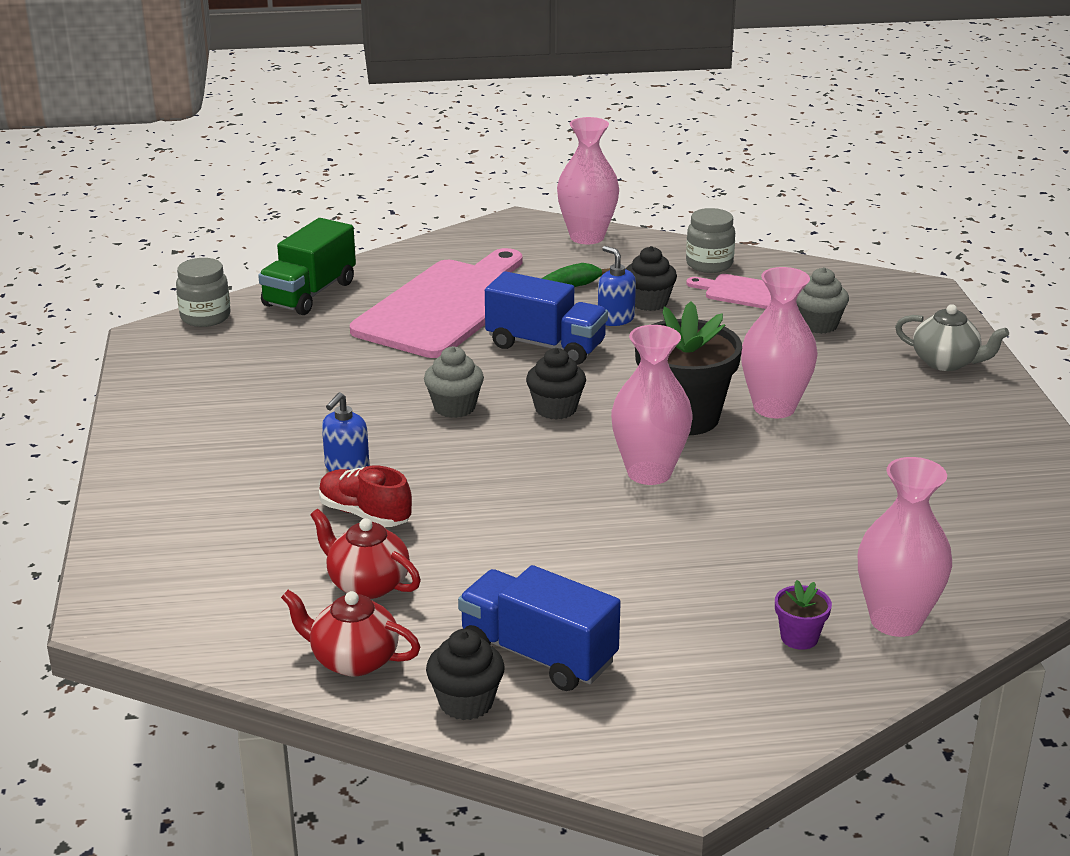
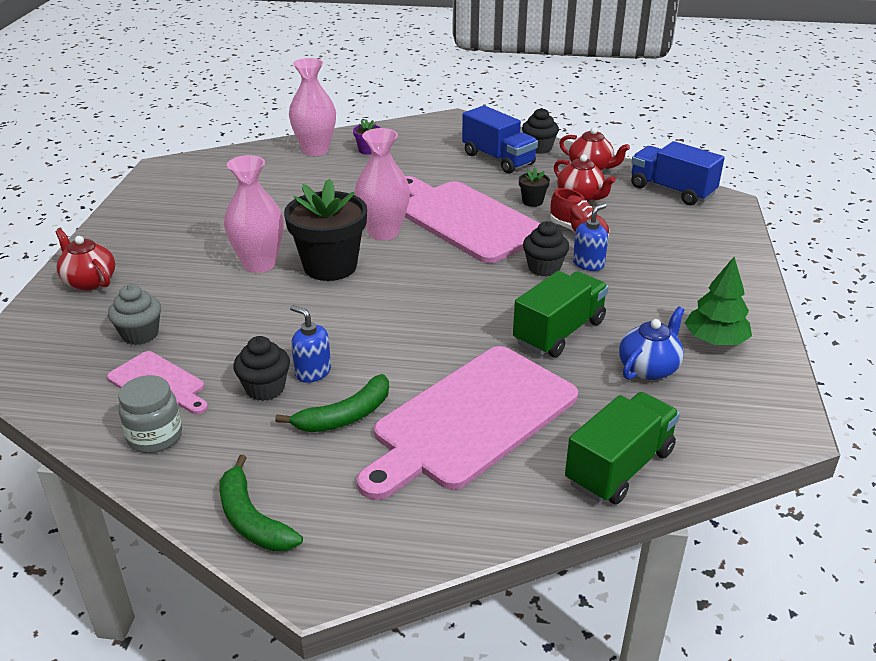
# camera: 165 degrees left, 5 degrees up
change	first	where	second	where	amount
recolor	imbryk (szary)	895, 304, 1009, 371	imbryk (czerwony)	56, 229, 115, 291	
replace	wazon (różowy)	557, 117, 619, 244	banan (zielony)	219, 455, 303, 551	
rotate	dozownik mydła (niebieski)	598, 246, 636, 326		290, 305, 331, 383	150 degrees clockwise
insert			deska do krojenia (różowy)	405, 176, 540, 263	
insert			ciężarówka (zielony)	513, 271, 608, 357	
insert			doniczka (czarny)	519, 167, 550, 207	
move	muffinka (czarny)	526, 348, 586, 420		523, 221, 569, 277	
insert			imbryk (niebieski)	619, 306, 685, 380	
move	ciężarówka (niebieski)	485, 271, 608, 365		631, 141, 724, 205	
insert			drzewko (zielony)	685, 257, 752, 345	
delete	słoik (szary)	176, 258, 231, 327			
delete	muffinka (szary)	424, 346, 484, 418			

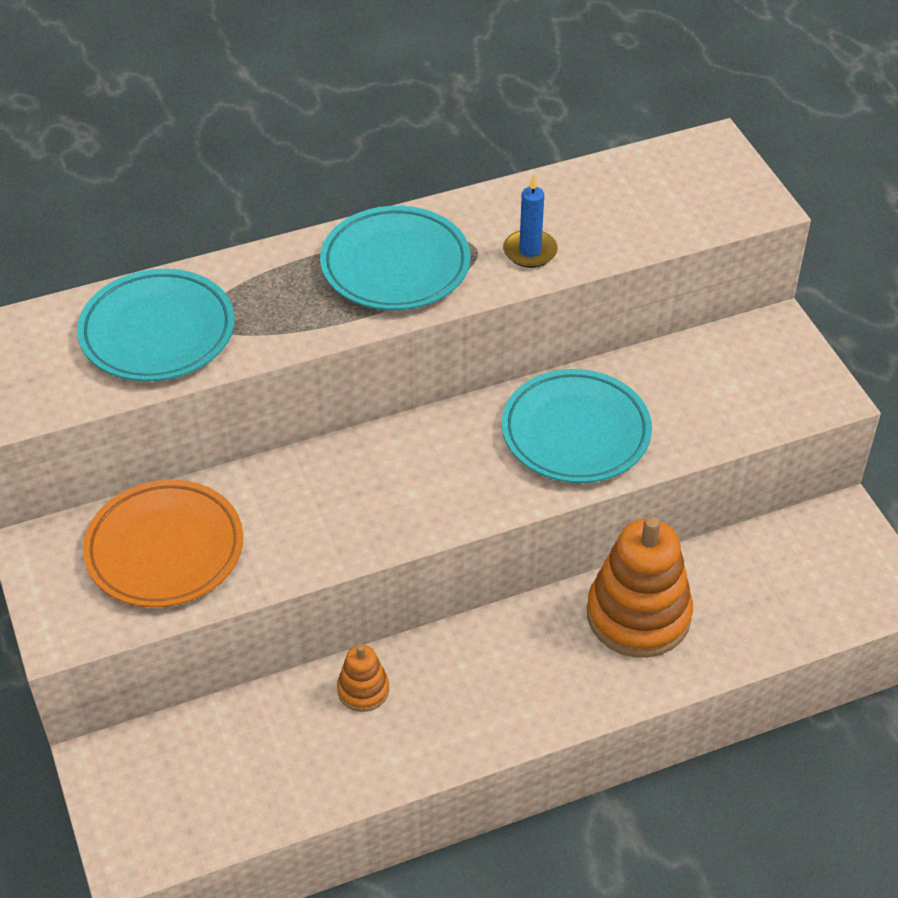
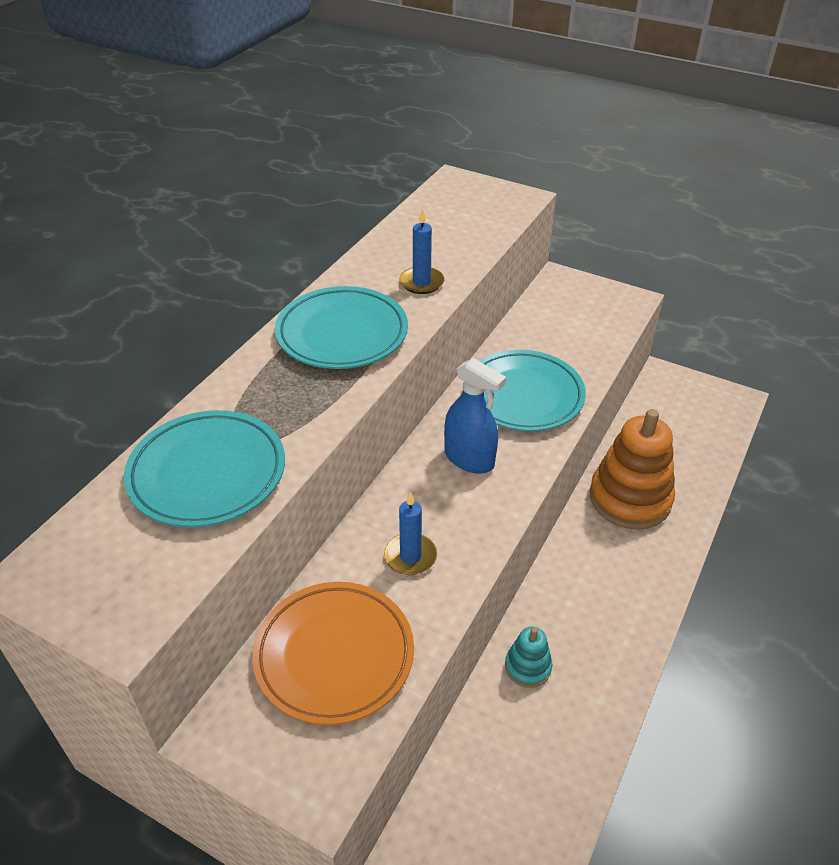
# camera: 40 degrees left, 5 degrees down
change	first	where	second	where	amount
insert			świeca (niebieski)	384, 492, 437, 575	
insert			spryskiwacz (niebieski)	444, 358, 506, 474	
recolor	zabawka nakładanka (pomarańczowy)	337, 645, 389, 712	zabawka nakładanka (turkusowy)	505, 627, 552, 688	

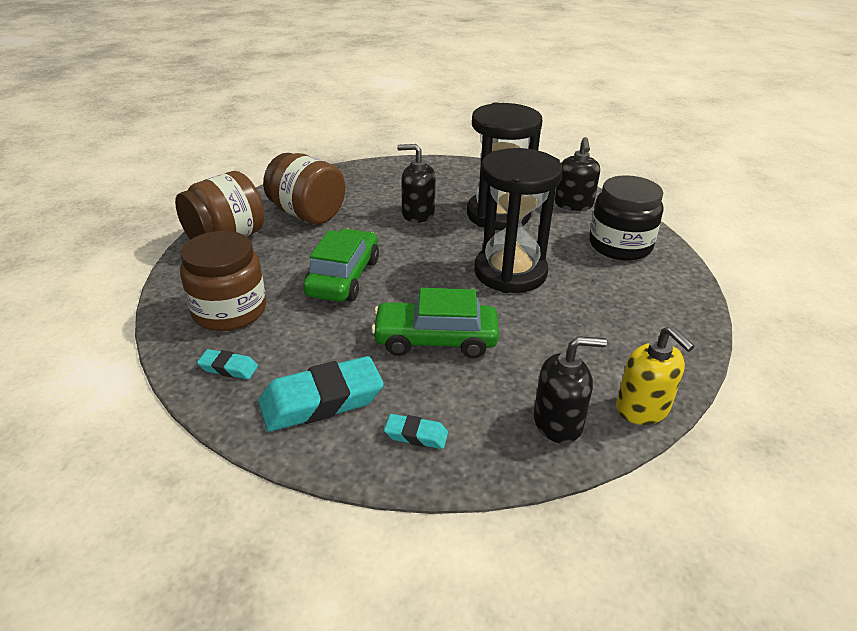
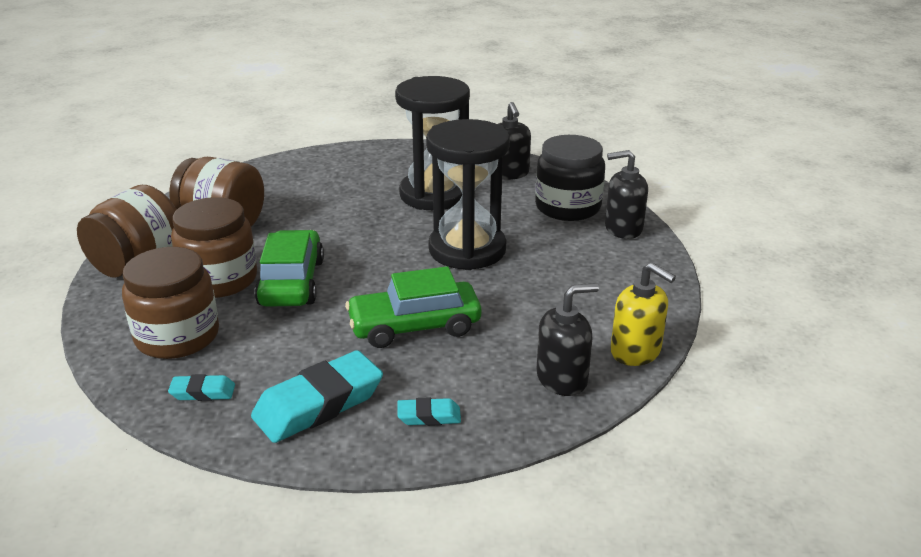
# camera: 15 degrees left, 5 degrees down
change	first	where	second	where	amount
insert			słoik (brązowy)	171, 197, 257, 298	
move	dozownik mydła (czarny)	397, 144, 436, 223		605, 150, 648, 239	

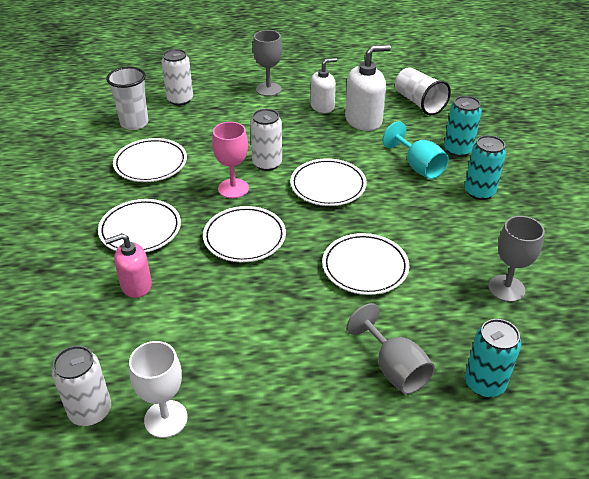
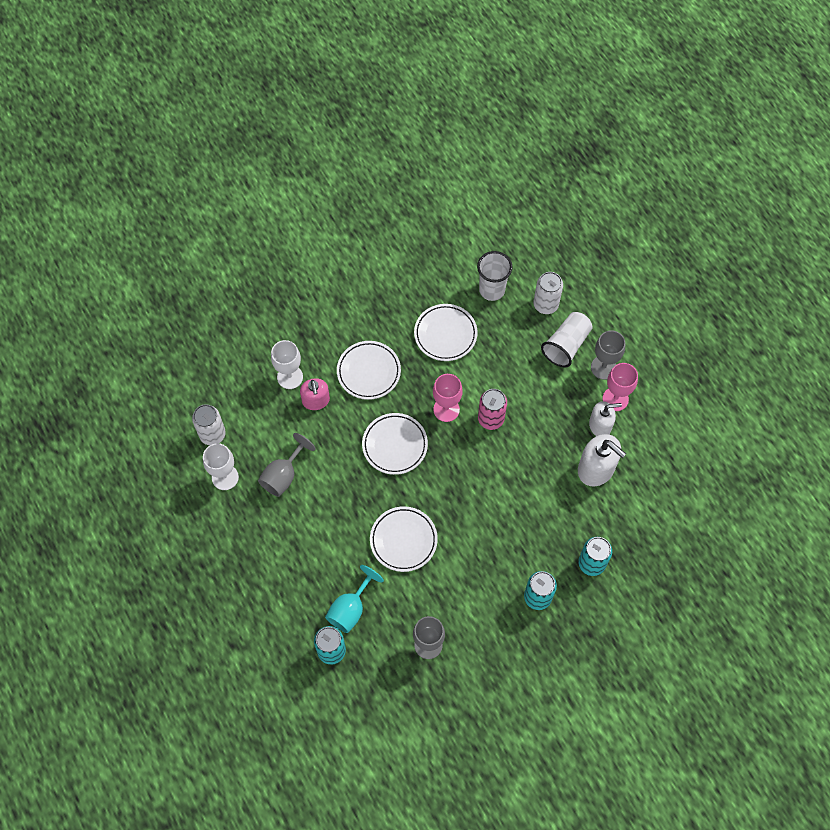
# camera: 65 degrees right, 25 degrees up
change	first	where	second	where	amount
move	kielich (szary)	347, 303, 435, 394		258, 433, 316, 497	
insert			kielich (biały)	271, 340, 303, 389	
rotate	dozownik mydła (różowy)	105, 233, 152, 298		300, 378, 330, 410	150 degrees counterclockwise
move	kielich (turkusowy)	383, 121, 449, 179		325, 565, 384, 633	
recolor	puszka (biały)	250, 109, 282, 171	puszka (różowy)	478, 389, 507, 430	
move	szklanka (biały)	395, 67, 451, 115		541, 312, 593, 367	
rotate	dozownik mydła (biały)	310, 58, 337, 113		589, 401, 622, 436	45 degrees counterclockwise
insert			kielich (różowy)	603, 363, 638, 411	
delete	talerz (biały)	291, 158, 367, 206			

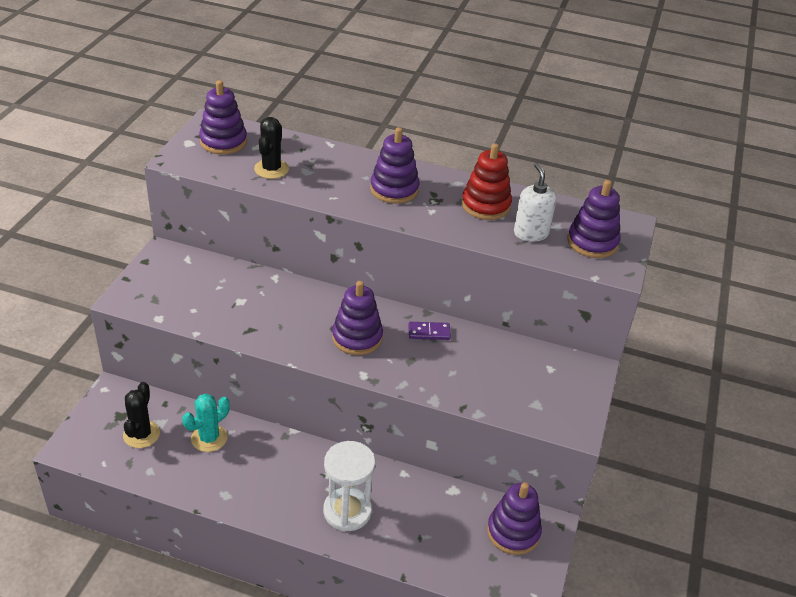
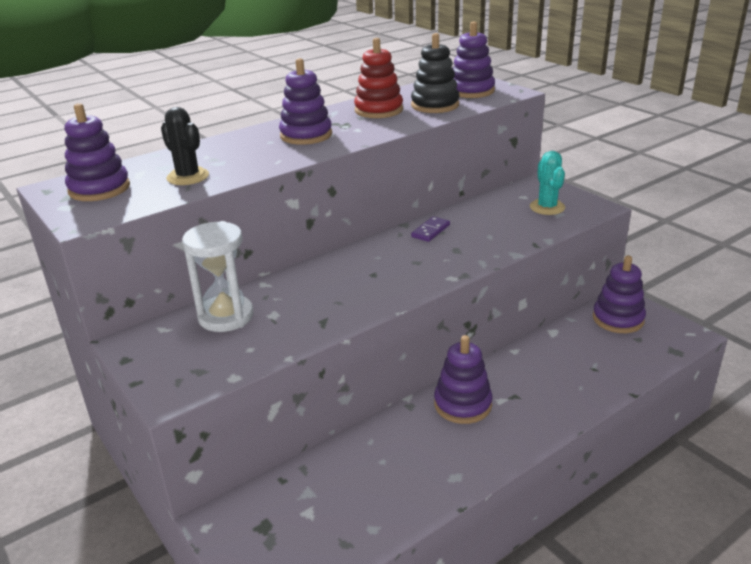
# camera: 50 degrees left, 10 degrees down
change	first	where	second	where	amount
move	klepsydra (biały)	323, 441, 375, 532		182, 221, 254, 332	
replace	dozownik mydła (biały)	514, 163, 557, 242	zabawka nakładanka (czarny)	411, 33, 460, 113	
move	zabawka nakładanka (fioletowy)	332, 281, 383, 355		434, 335, 493, 424	
move	kaktus (turkusowy)	182, 394, 230, 452		530, 151, 565, 215	
delete	kaktus (czarny)	123, 382, 160, 448			

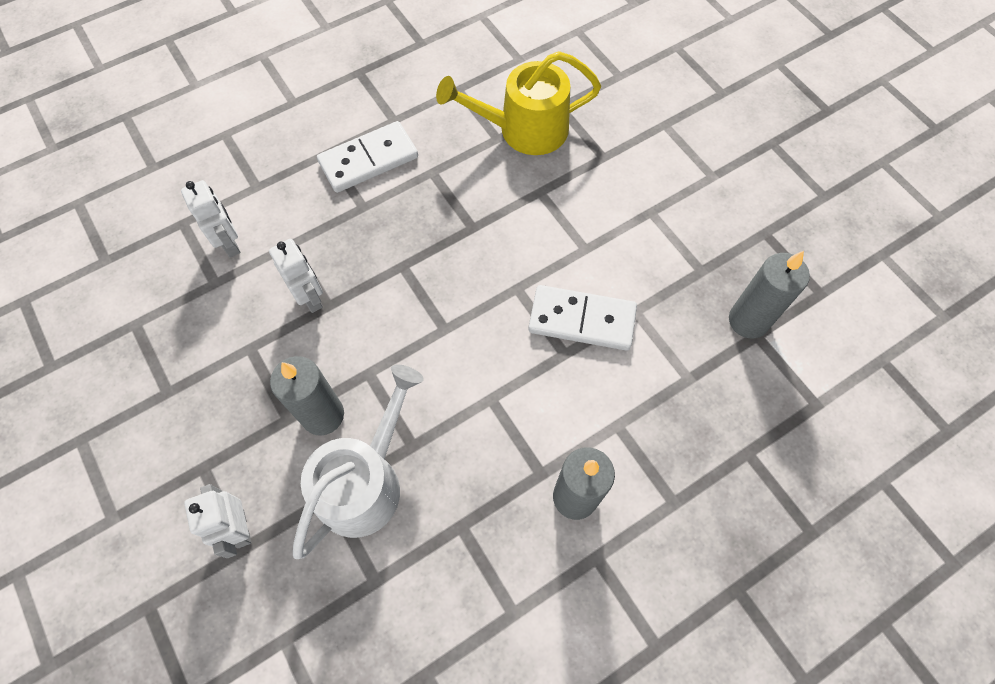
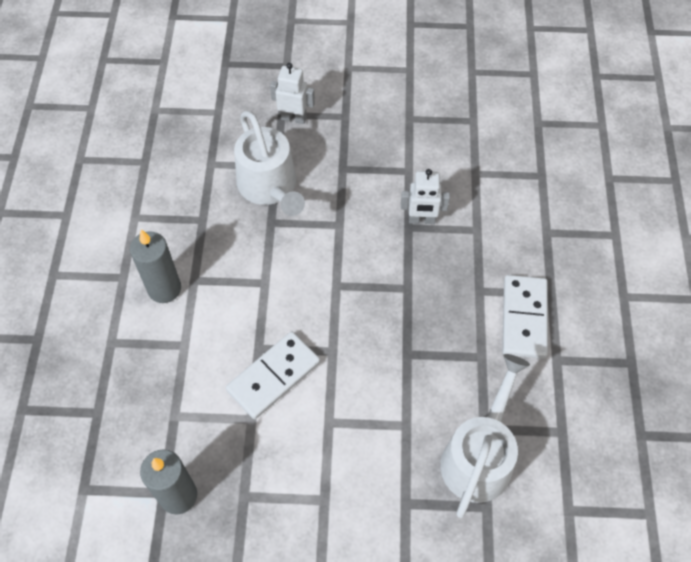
# camera: 125 degrees right, 5 degrees down
change	first	where	second	where	amount
recolor	konewka (żółty)	436, 51, 601, 155	konewka (biały)	440, 354, 530, 518	
delete	robot (biały)	181, 180, 241, 257			
delete	świeca (szary)	270, 356, 344, 435			

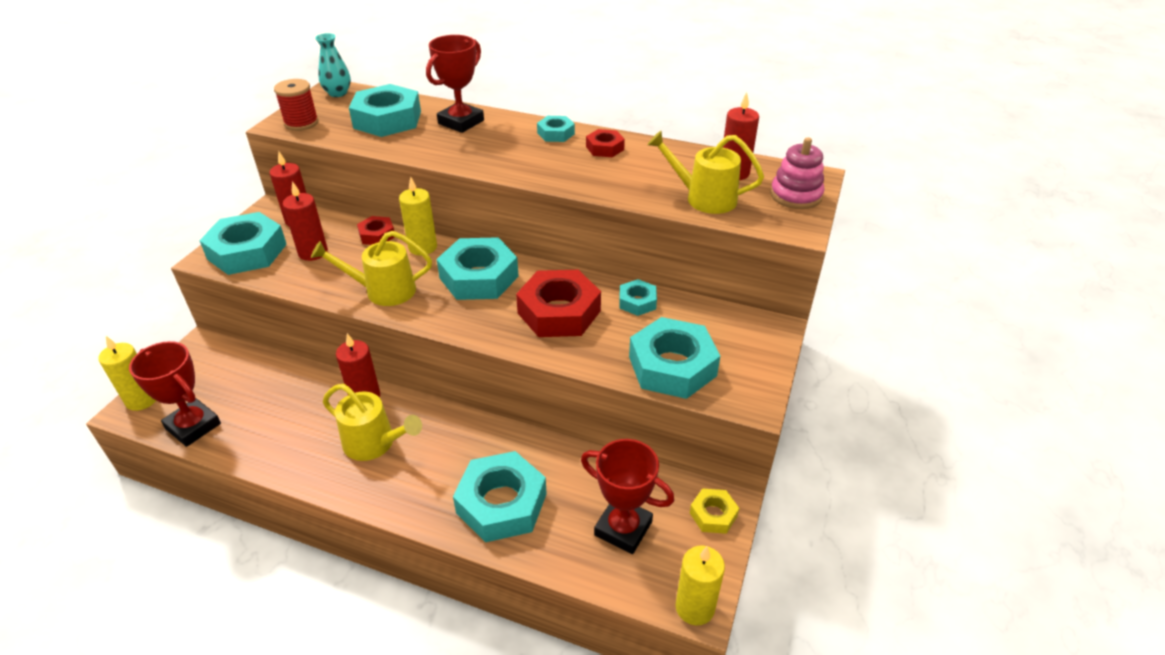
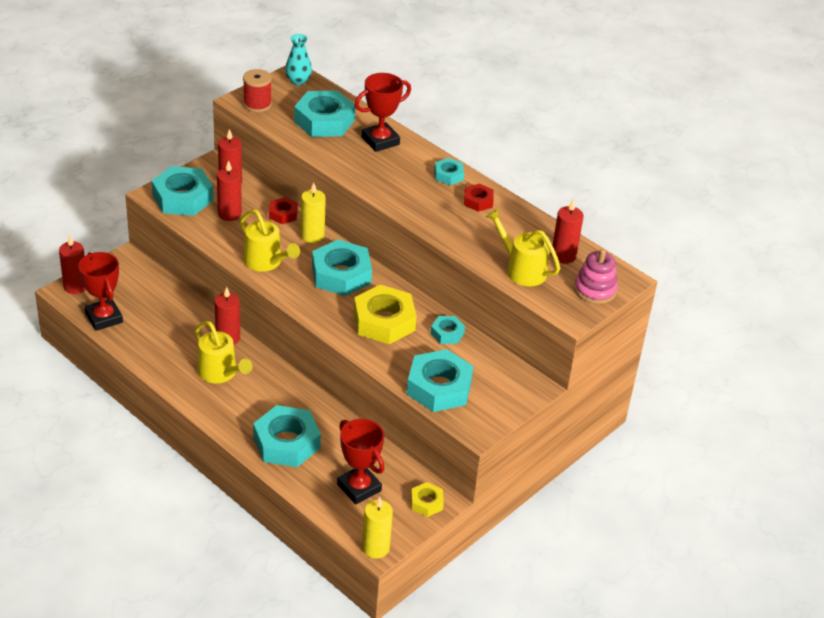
# camera: 20 degrees right, 0 degrees up
change	first	where	second	where	amount
recolor	świeca (żółty)	98, 336, 156, 411	świeca (czerwony)	59, 235, 86, 294	
rotate	konewka (żółty)	311, 231, 432, 306		240, 210, 300, 272	150 degrees counterclockwise
recolor	nakrętka (czerwony)	516, 270, 601, 337	nakrętka (żółty)	354, 285, 417, 344	

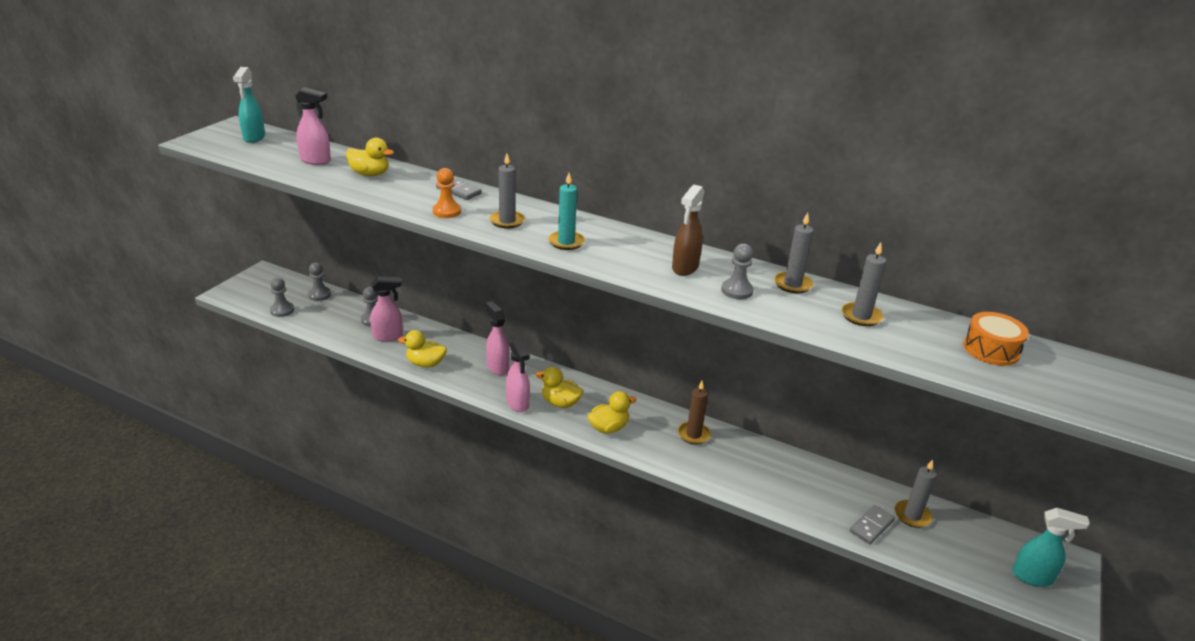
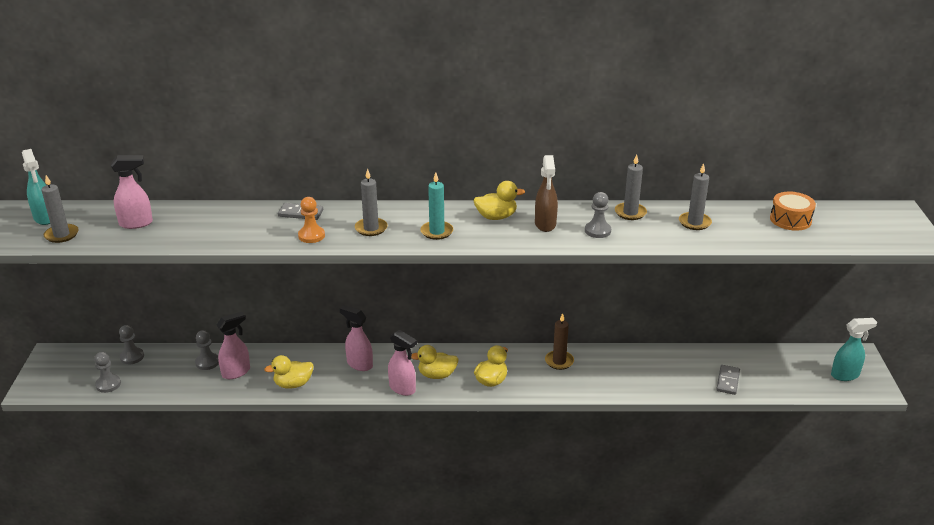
# camera: 25 degrees left, 0 degrees up
change	first	where	second	where	amount
move	świeca (szary)	895, 459, 937, 528		42, 175, 79, 243	
move	kaczka (żółty)	346, 138, 394, 176		473, 181, 525, 220	

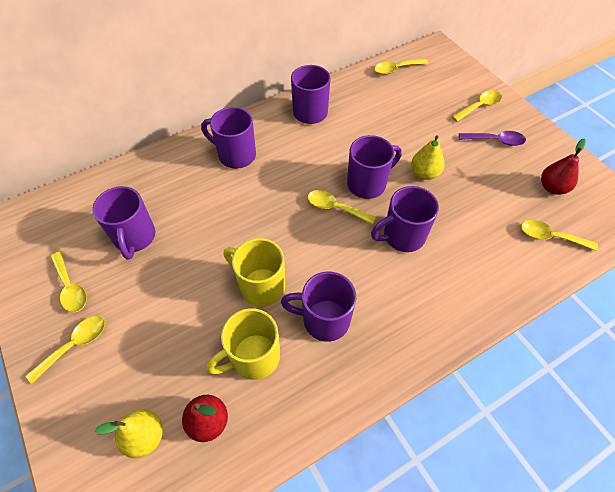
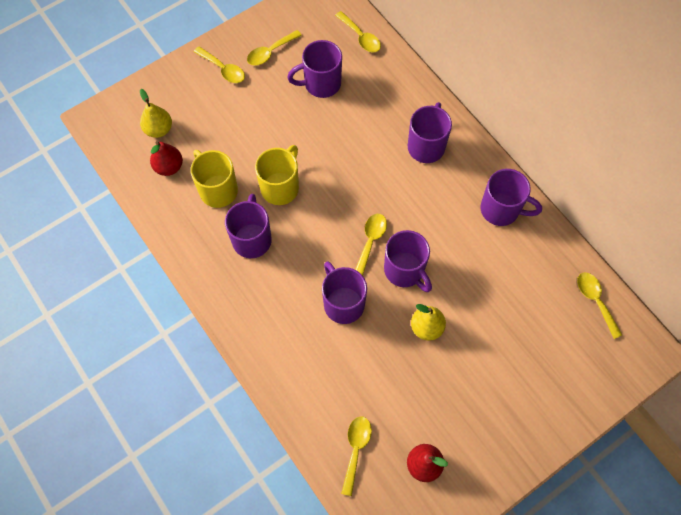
# camera: 85 degrees right, 10 degrees up
change	first	where	second	where	amount
move	łyżka (żółty)	452, 90, 502, 122		335, 11, 381, 53	
delete	łyżka (fioletowy)	459, 131, 526, 146			

